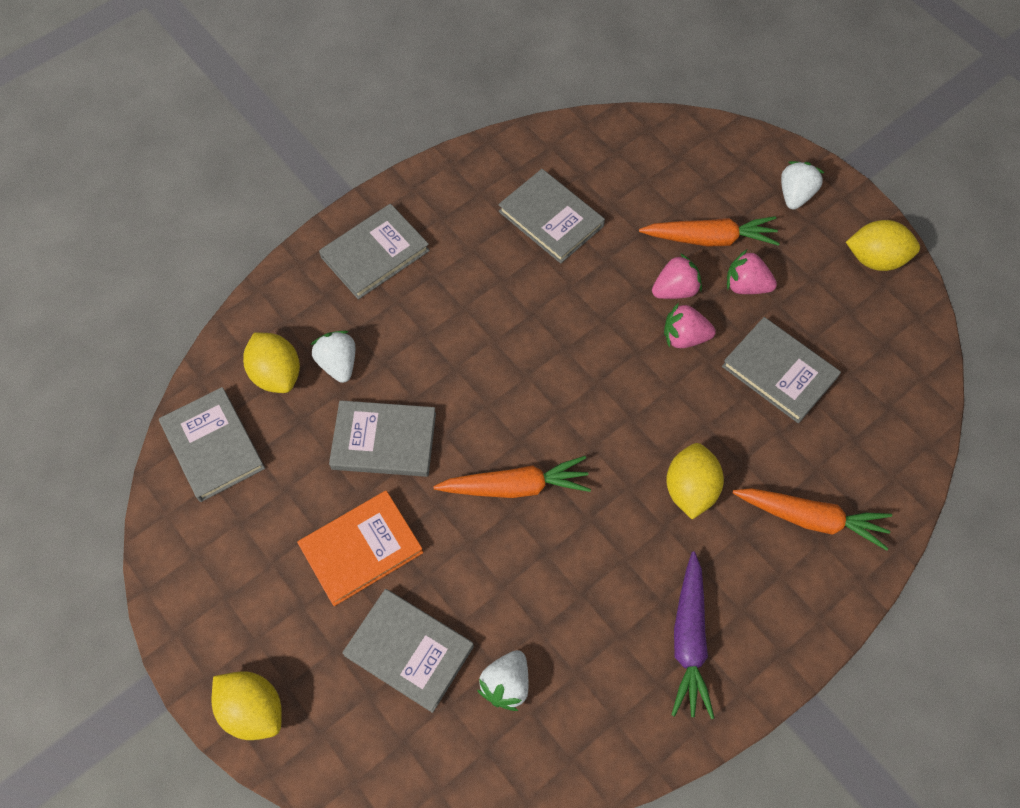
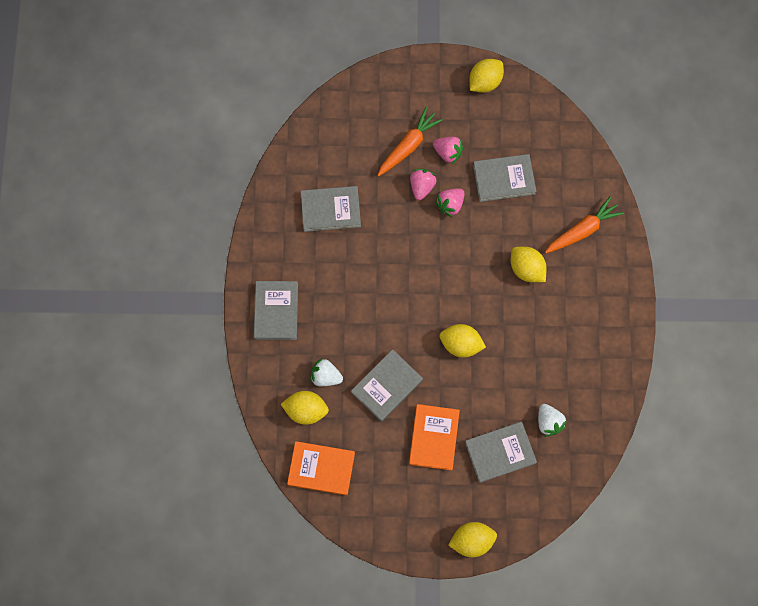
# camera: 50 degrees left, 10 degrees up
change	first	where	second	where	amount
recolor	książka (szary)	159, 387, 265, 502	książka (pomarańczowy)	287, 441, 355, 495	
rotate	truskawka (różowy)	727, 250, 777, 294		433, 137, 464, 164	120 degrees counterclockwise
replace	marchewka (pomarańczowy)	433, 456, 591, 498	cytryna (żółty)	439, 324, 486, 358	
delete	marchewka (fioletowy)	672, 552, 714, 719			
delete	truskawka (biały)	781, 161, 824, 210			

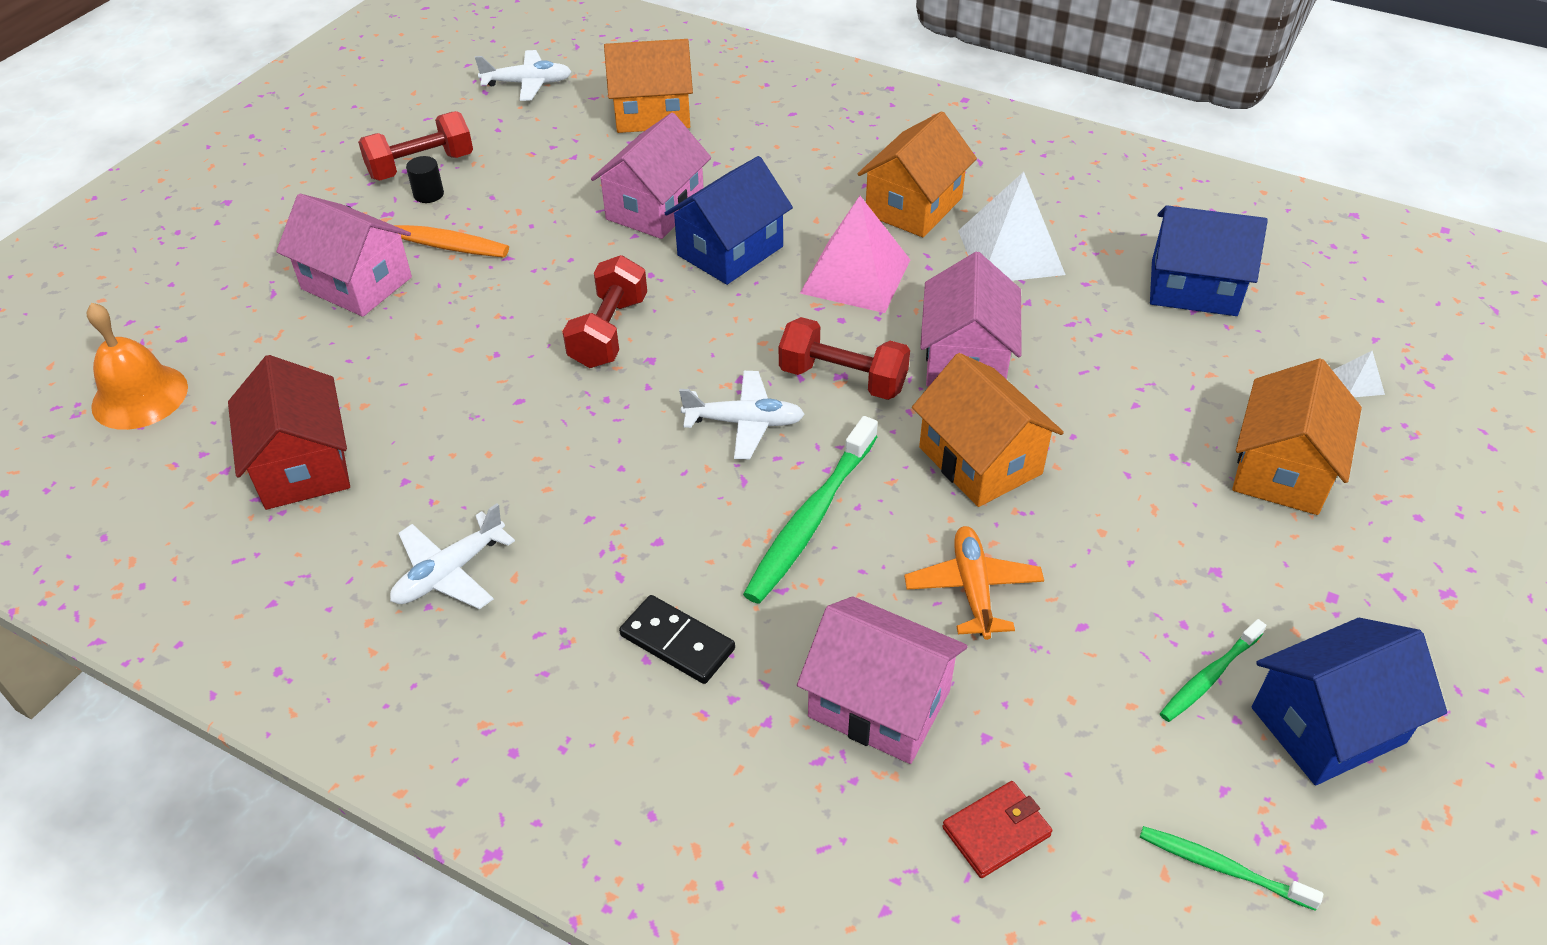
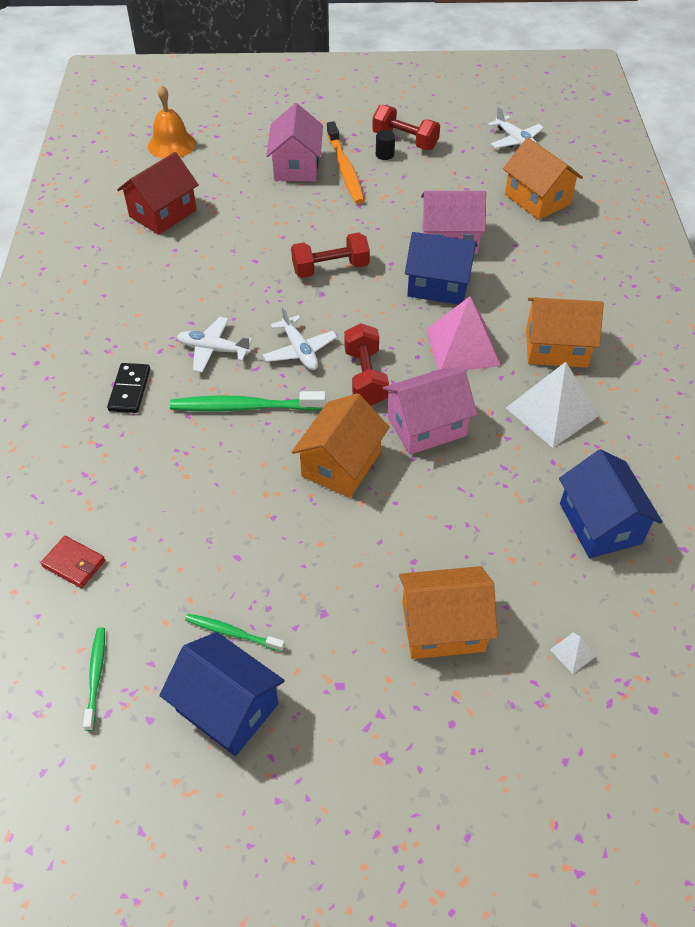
# camera: 60 degrees right, 5 degrees up
change	first	where	second	where	amount
move	samolot (biały)	390, 504, 515, 609		177, 317, 252, 373	
delete	domek (różowy)	797, 596, 968, 764			
delete	samolot (pomarańczowy)	904, 526, 1044, 640			

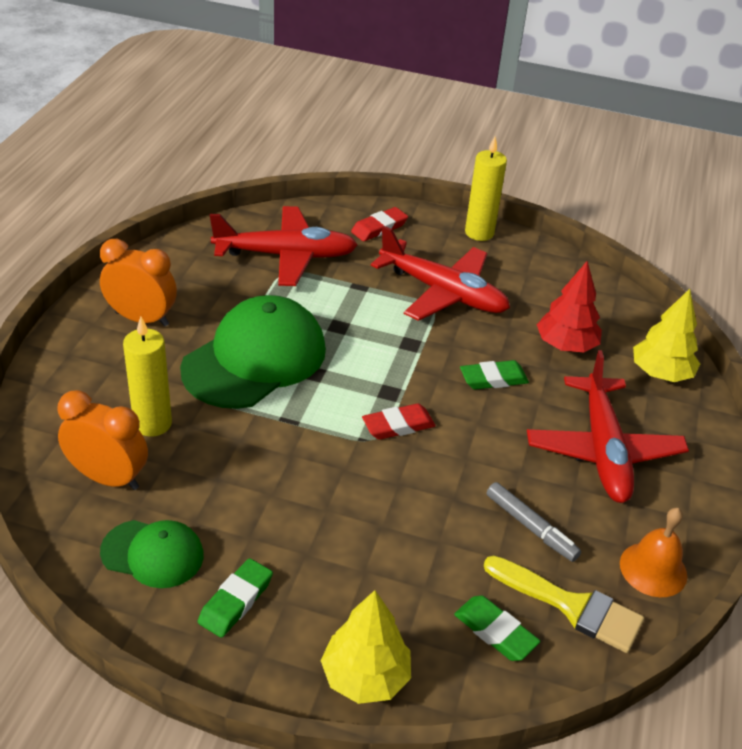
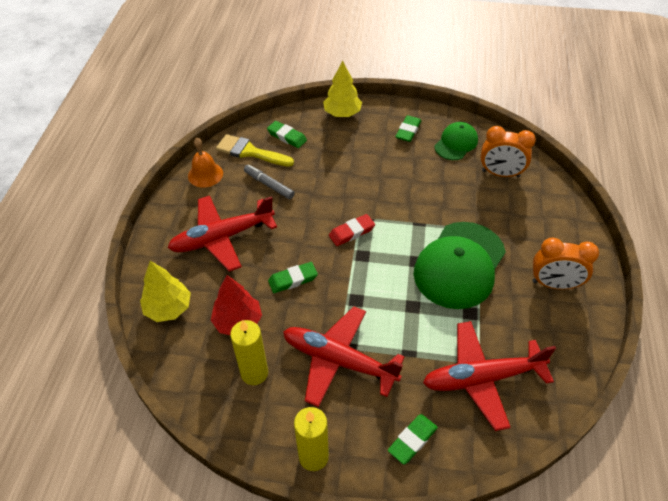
# camera: 175 degrees right, 10 degrees up
change	first	where	second	where	amount
rotate	samolot (czerwony)	527, 350, 689, 503		168, 196, 277, 272	105 degrees counterclockwise
move	świeca (żółty)	123, 317, 172, 437		230, 320, 268, 385	
recolor	gumka do mazania (czerwony)	351, 207, 408, 241	gumka do mazania (zielony)	388, 414, 438, 464	
rotate	czapka (zielony)	100, 520, 204, 588		434, 122, 478, 160	120 degrees clockwise

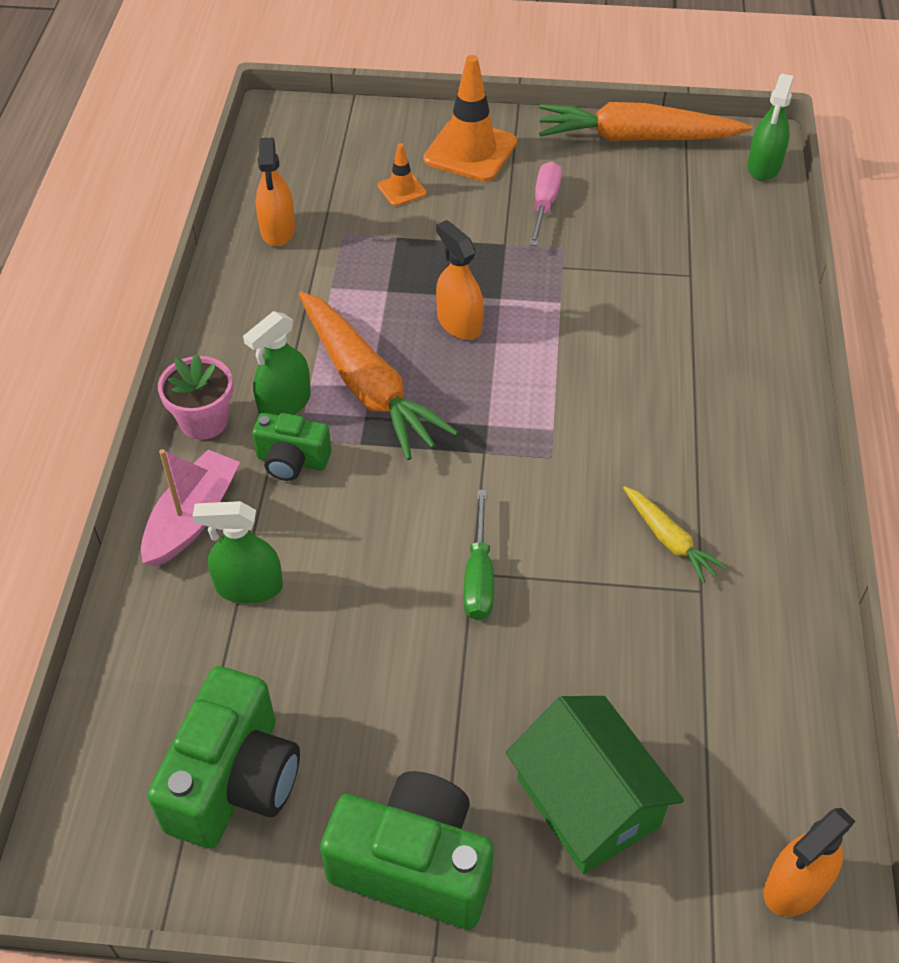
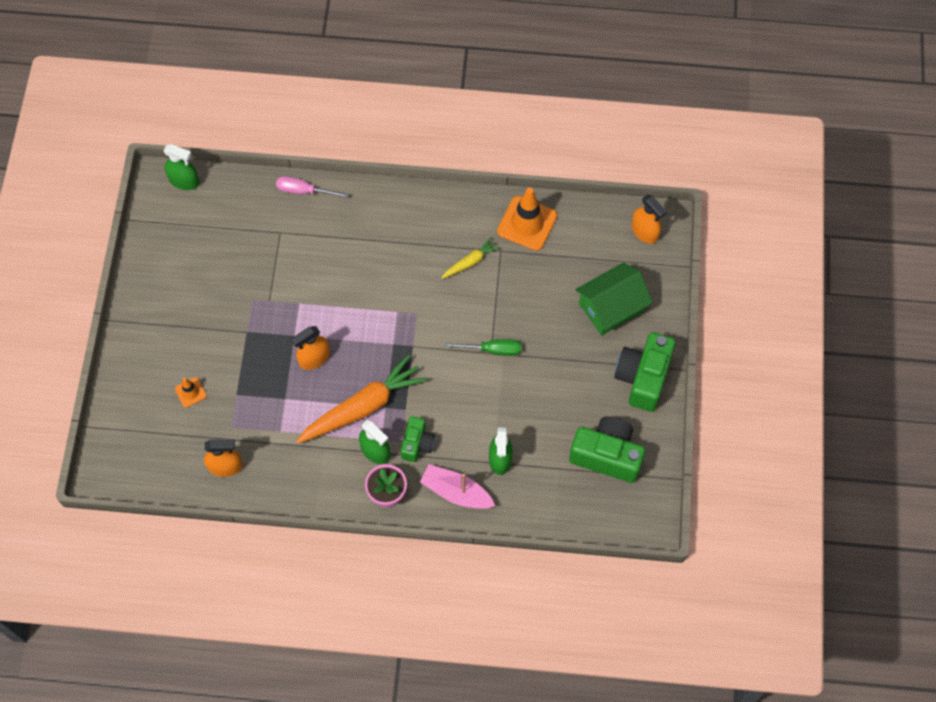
# camera: 90 degrees left, 15 degrees up
change	first	where	second	where	amount
move	śrubokręt (różowy)	529, 161, 562, 246		276, 176, 349, 198	
move	pachołek (pomarańczowy)	423, 55, 517, 182		497, 188, 557, 251	
delete	marchewka (pomarańczowy)	539, 102, 752, 141			

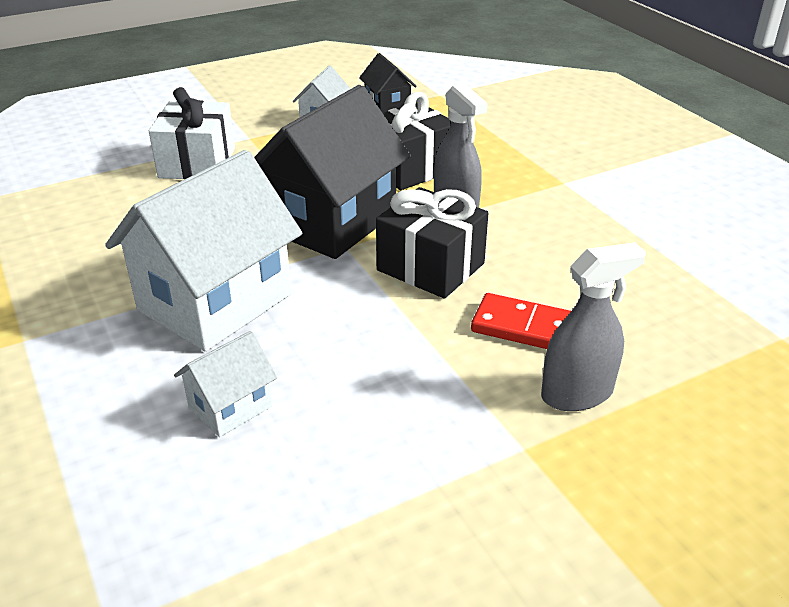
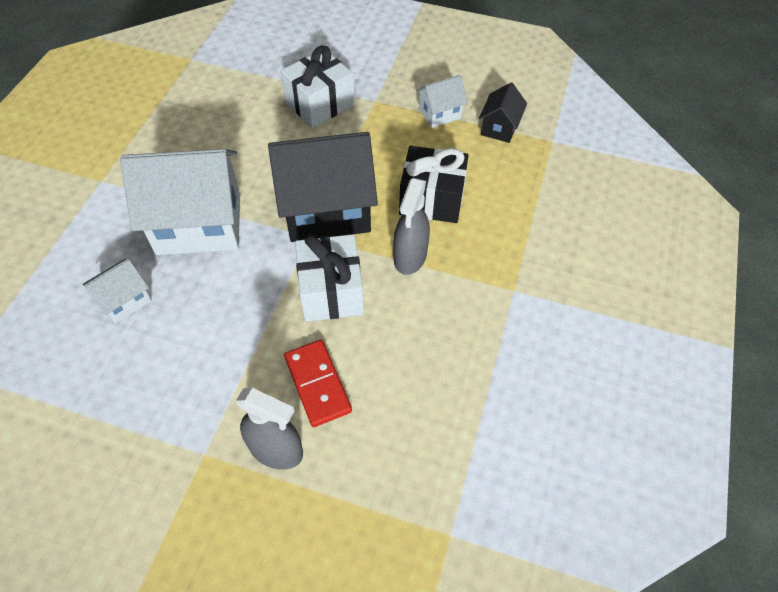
# camera: 45 degrees right, 20 degrees up
change	first	where	second	where	amount
rotate	domek (biały)	174, 331, 277, 437		82, 259, 151, 324	45 degrees counterclockwise
recolor	prezent (czarny)	376, 187, 488, 299	prezent (biały)	295, 234, 364, 322	

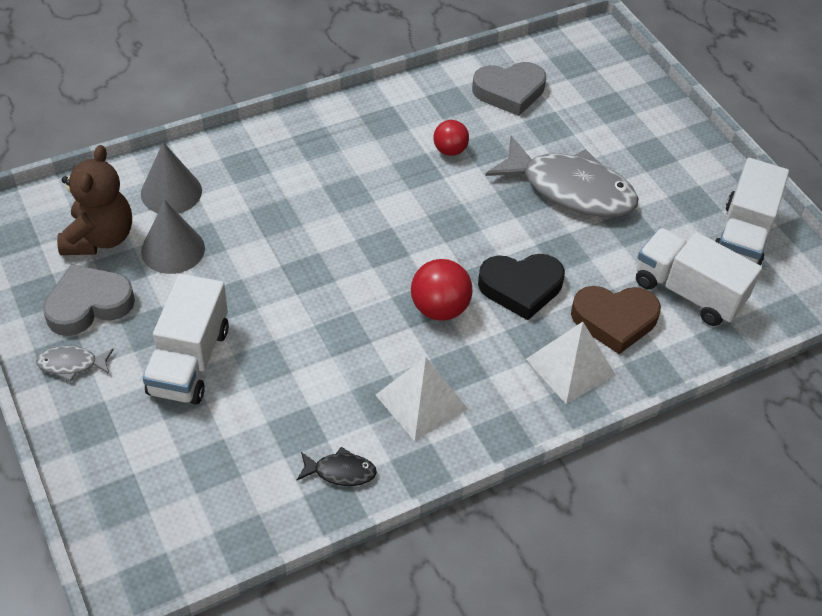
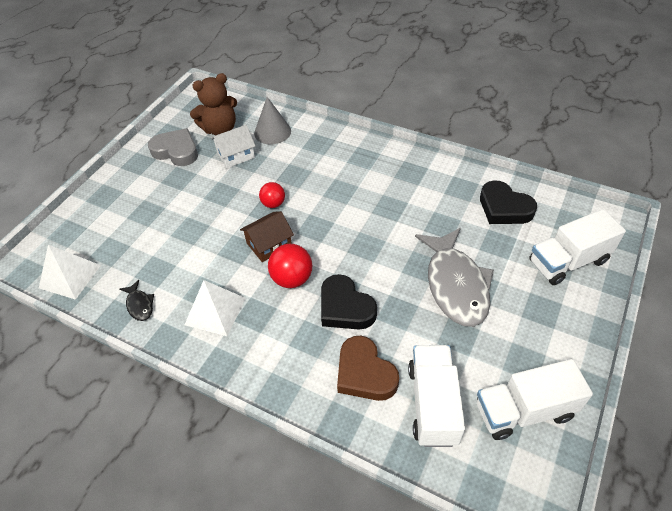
# camera: 60 degrees right, 0 degrees up
change	first	where	second	where	amount
move	piramida (biały)	526, 322, 616, 404		39, 245, 101, 300	
replace	stożek (szary)	141, 200, 205, 274	domek (biały)	211, 125, 256, 168	
insert			domek (brązowy)	240, 211, 294, 262	
move	piłka (czerwony)	434, 120, 469, 156		259, 182, 285, 208	
recolor	serce (szary)	472, 62, 546, 116	serce (czarny)	480, 181, 537, 224	
move	ciężarówka (biały)	143, 273, 229, 405		529, 209, 626, 285	
delete	ryba (szary)	36, 346, 114, 382			

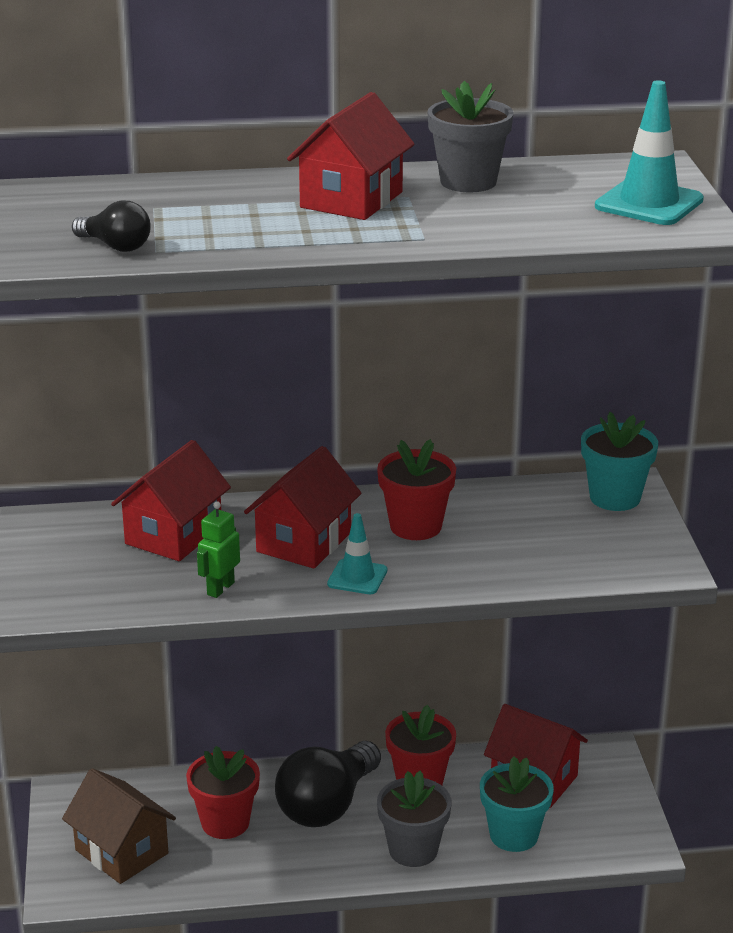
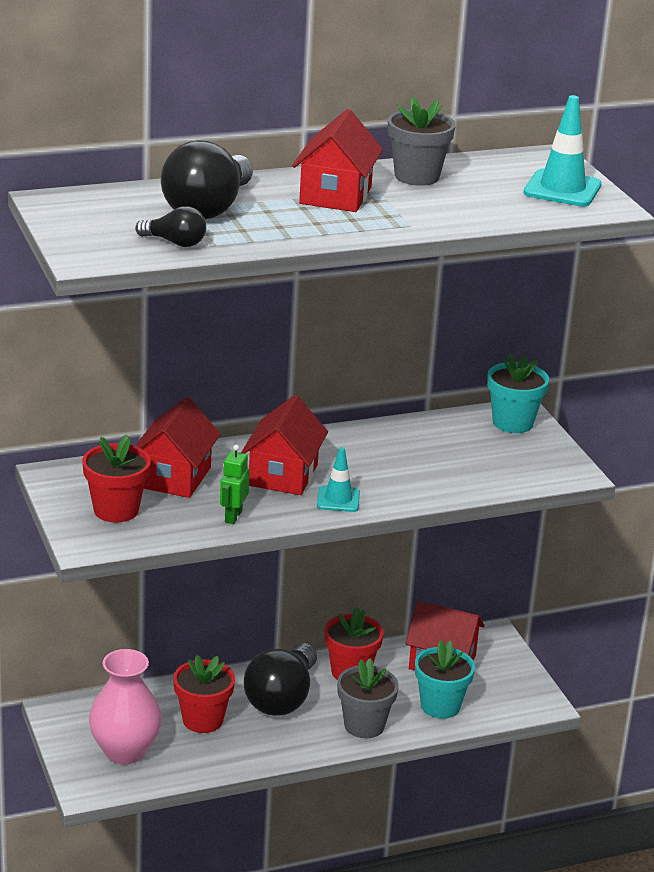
# camera: 15 degrees left, 0 degrees up
change	first	where	second	where	amount
move	doniczka (czerwony)	377, 439, 456, 540		82, 434, 151, 522	
replace	domek (brązowy)	62, 768, 176, 884	wazon (różowy)	89, 649, 162, 764	
insert			żarówka (czarny)	161, 140, 253, 219	

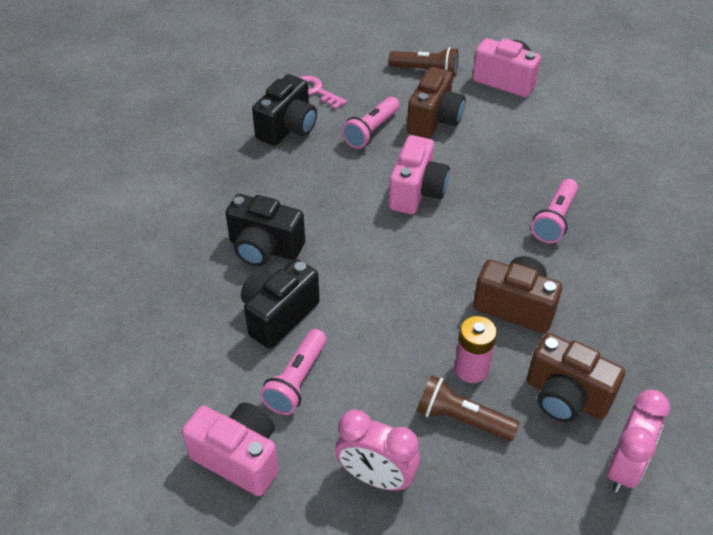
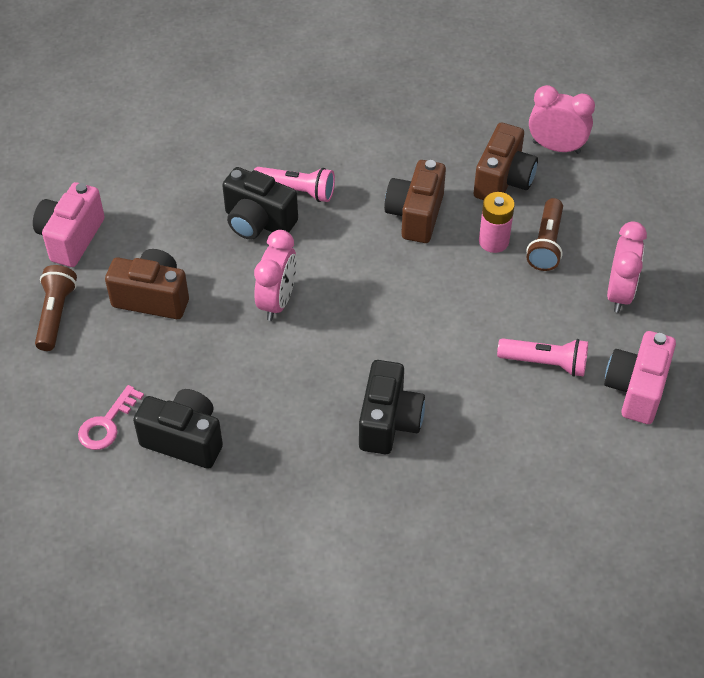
# camera: 100 degrees left, 5 degrees up
change	first	where	second	where	amount
move	aparat fotograficzny (czarny)	241, 259, 320, 349		222, 167, 298, 240	
replace	aparat fotograficzny (różowy)	389, 135, 450, 214	budzik (różowy)	254, 230, 297, 321	
delete	latarka (różowy)	342, 97, 400, 149			

